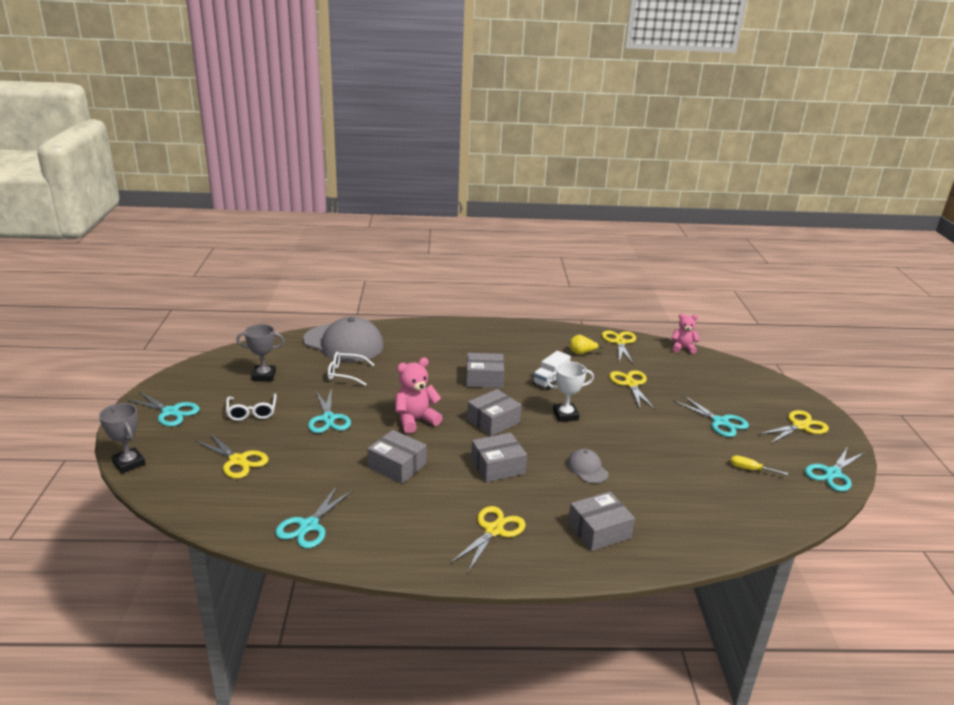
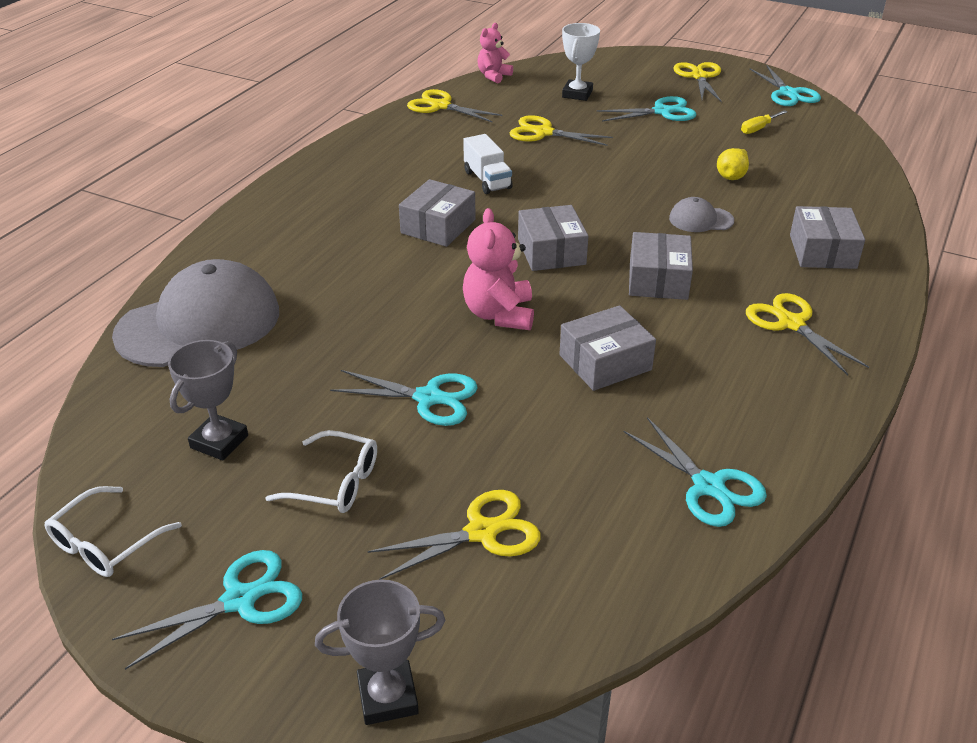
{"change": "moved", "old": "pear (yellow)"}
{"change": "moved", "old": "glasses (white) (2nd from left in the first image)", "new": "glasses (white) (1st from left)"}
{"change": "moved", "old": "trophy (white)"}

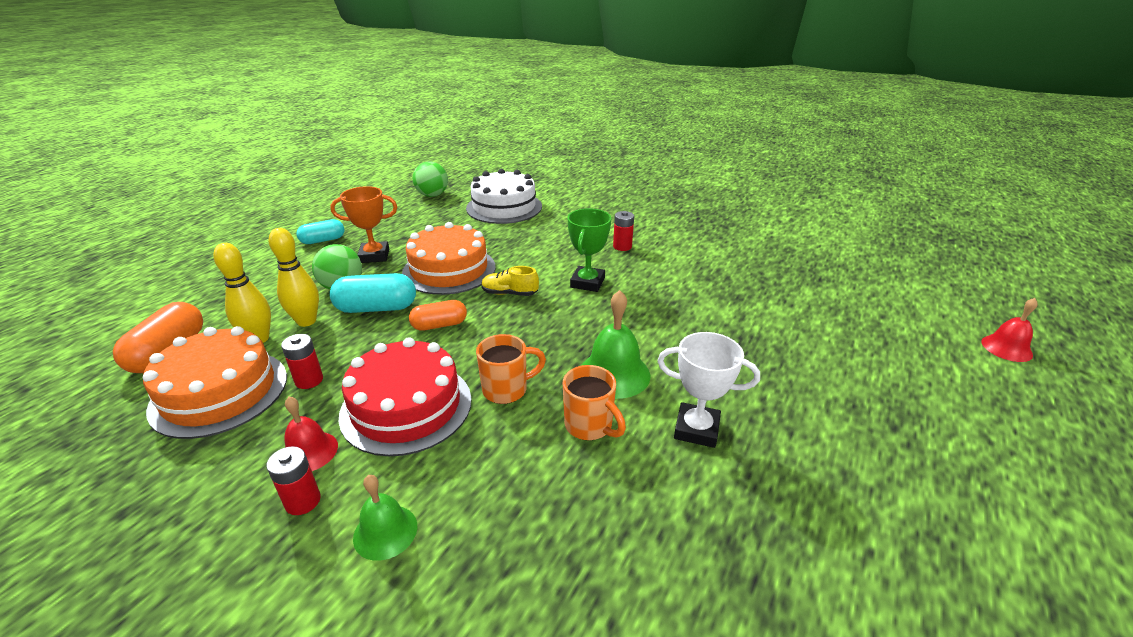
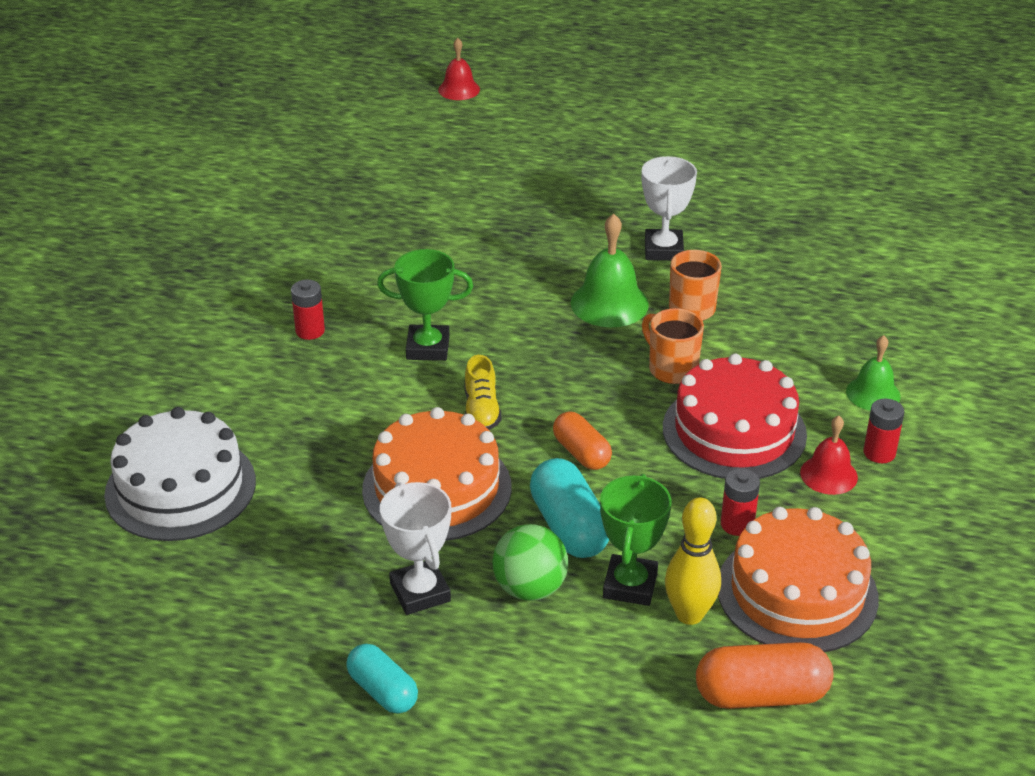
{"change": "removed", "old": "ball (green) (2nd from left)"}
{"change": "recoloured", "old": "trophy (orange)", "new": "trophy (white) (1st from left)"}
{"change": "replaced", "old": "bowling pin (yellow) (2nd from left)", "new": "trophy (green) (2nd from left)"}

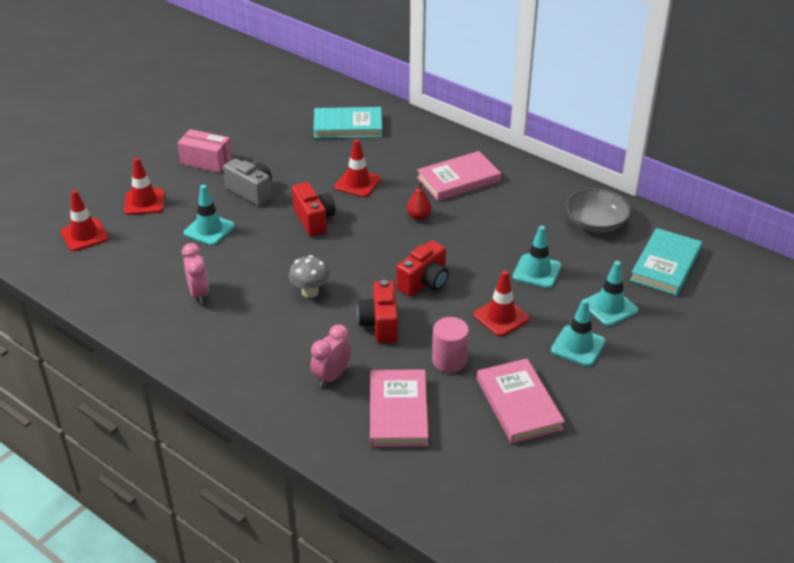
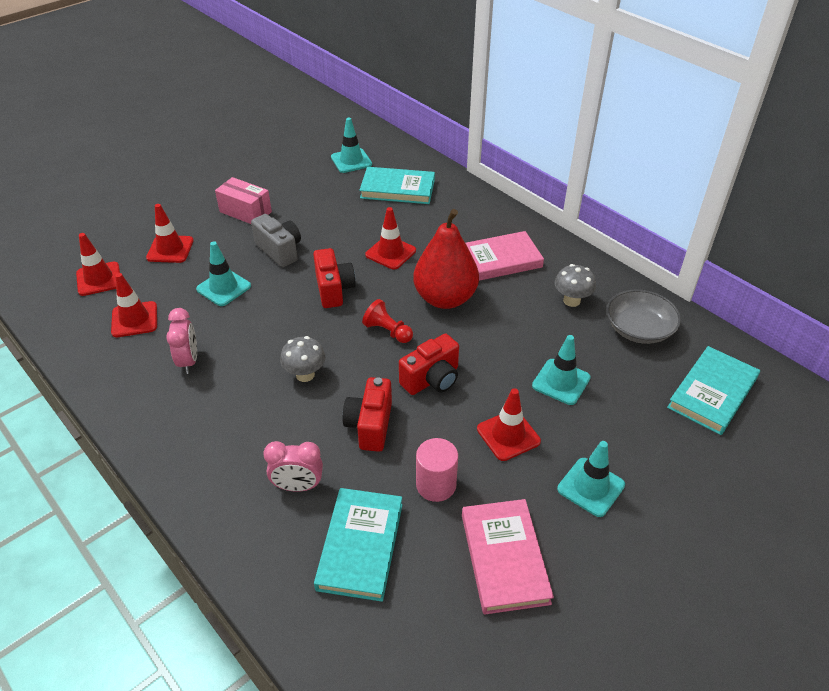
{"change": "resized", "old": "pear (red)", "factor": 2.4}
{"change": "moved", "old": "traffic cone (turquoise) (4th from left in the first image)", "new": "traffic cone (turquoise) (2nd from left)"}
{"change": "turned", "old": "clock (pink) (2nd from left)", "degrees": -135}
{"change": "recoloured", "old": "book (pink) (1st from left)", "new": "book (turquoise) (1st from left)"}
{"change": "added", "new": "mushroom (grey) (2nd from left)"}
{"change": "added", "new": "traffic cone (red) (2nd from left)"}
{"change": "added", "new": "pawn (red)"}

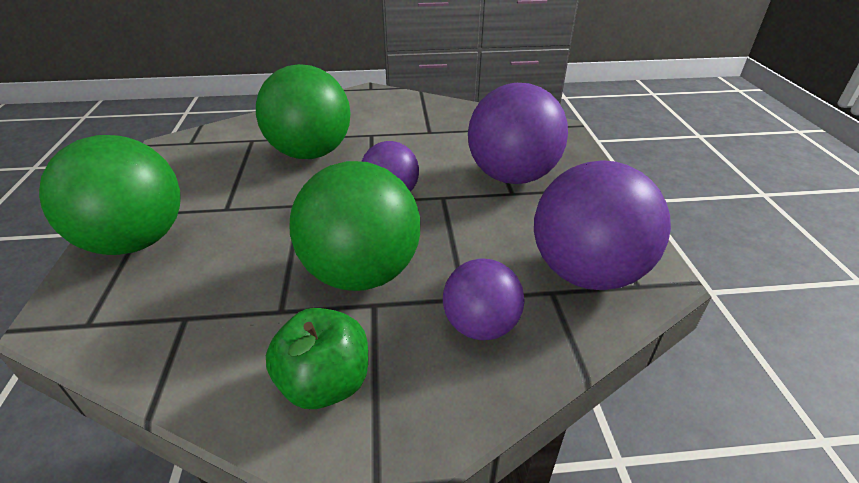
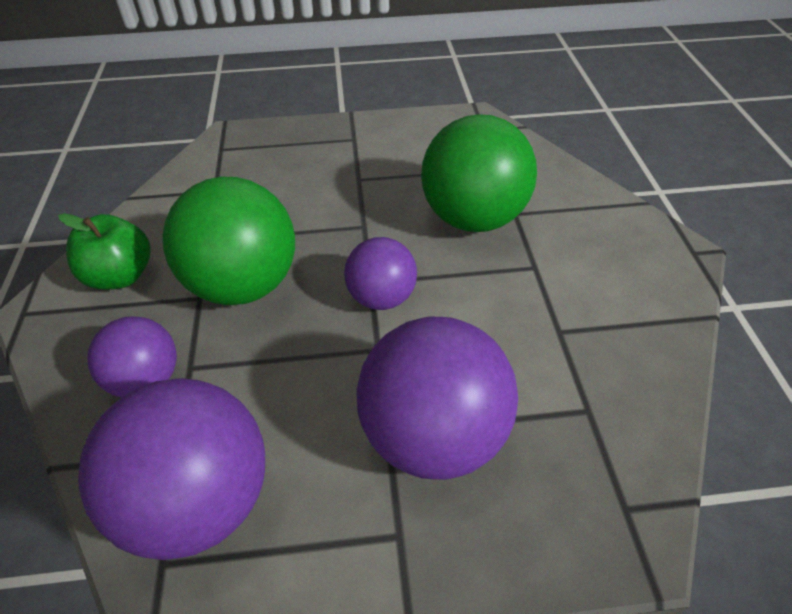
{"change": "removed", "old": "ball (green) (1st from left)"}

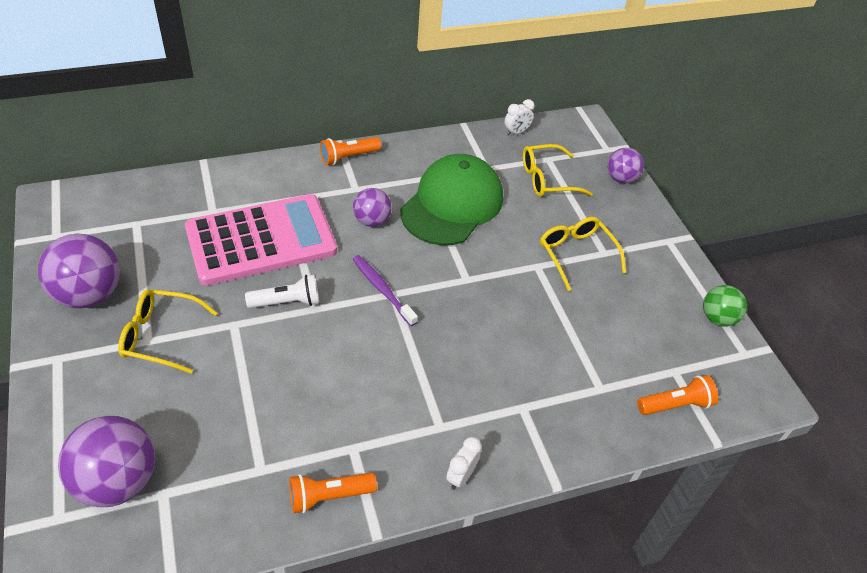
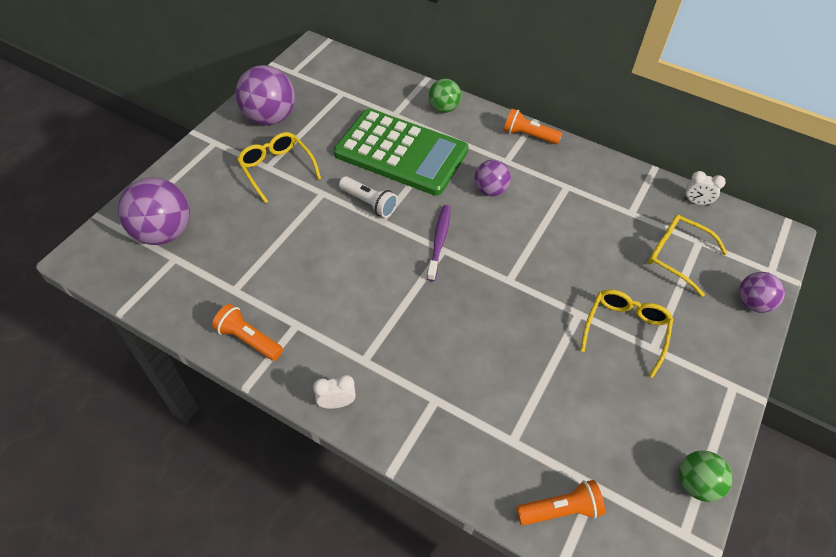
{"change": "removed", "old": "cap (green)"}
{"change": "recoloured", "old": "calculator (pink)", "new": "calculator (green)"}
{"change": "turned", "old": "flashlight (orange) (3rd from left)", "degrees": -45}
{"change": "added", "new": "ball (green) (1st from left)"}

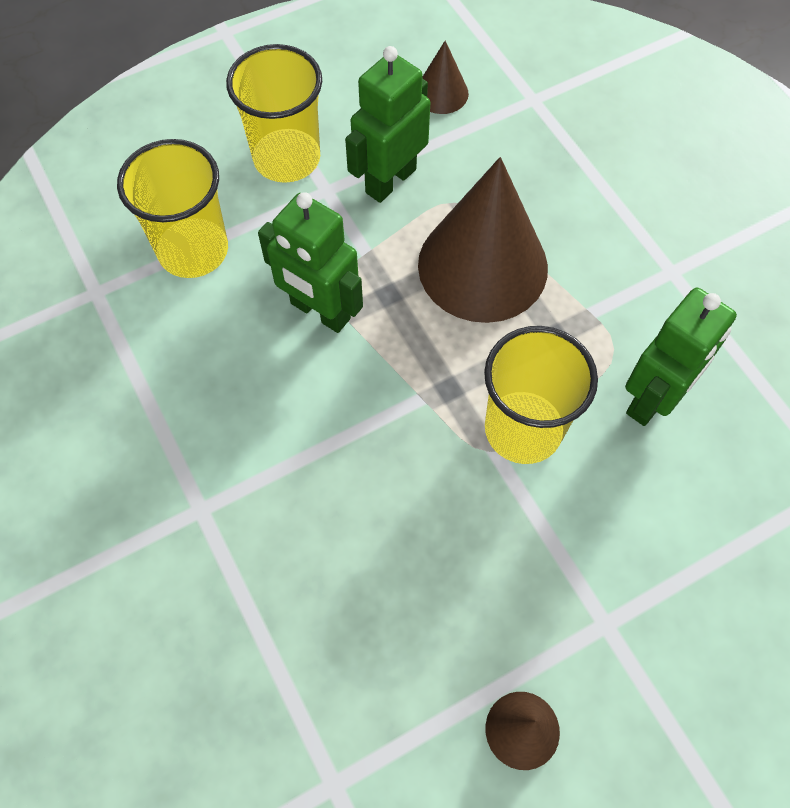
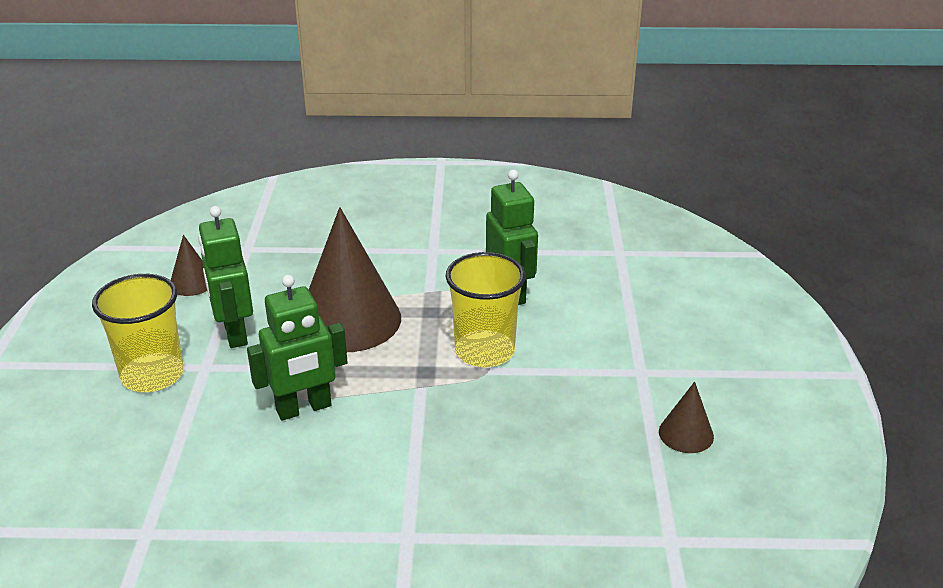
{"change": "removed", "old": "cup (yellow) (1st from left)"}

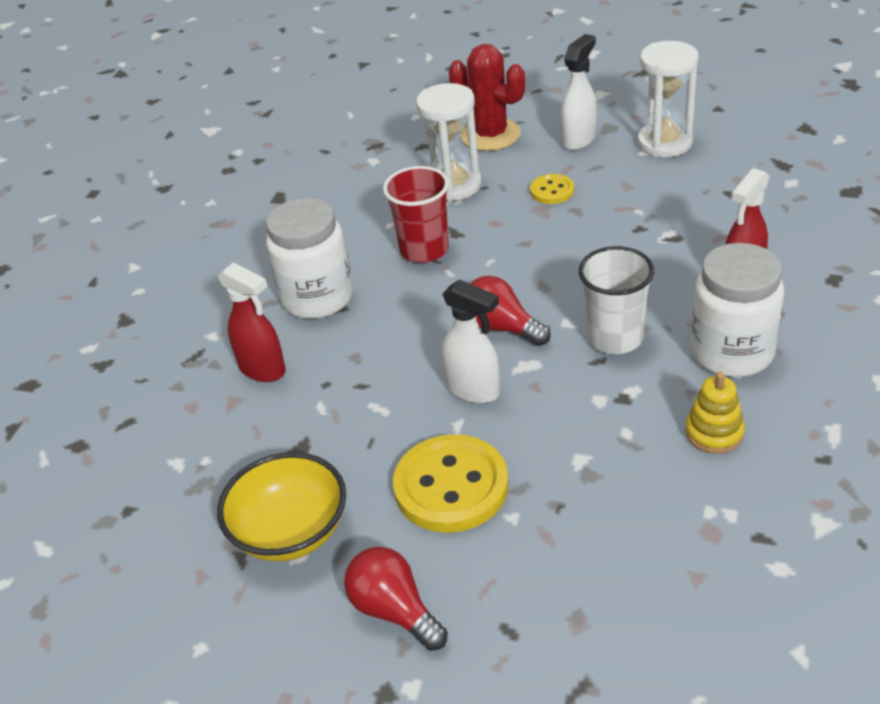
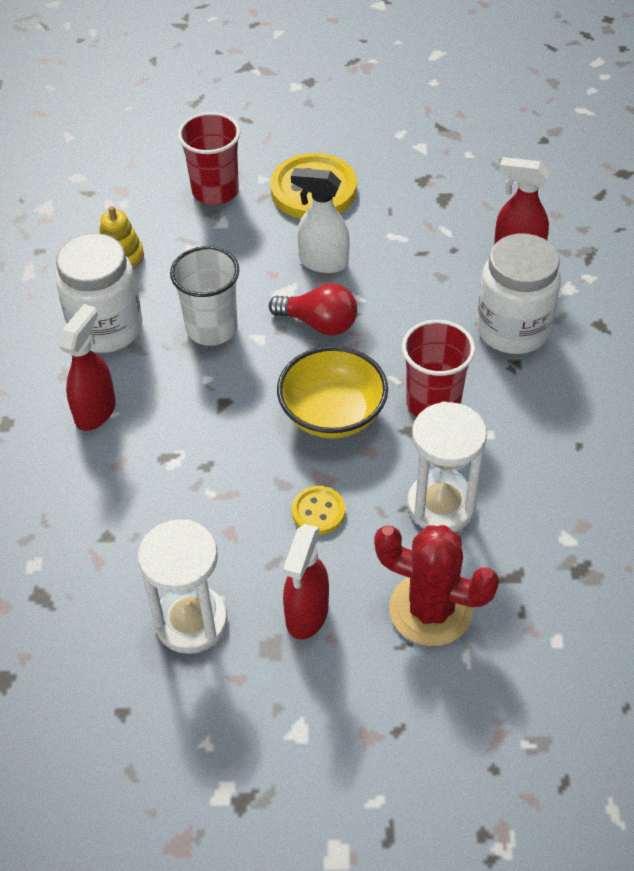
{"change": "recoloured", "old": "spray bottle (white) (2nd from left)", "new": "spray bottle (red) (2nd from left)"}
{"change": "moved", "old": "bowl (yellow)"}
{"change": "removed", "old": "light bulb (red) (1st from left)"}
{"change": "added", "new": "cup (red) (1st from left)"}

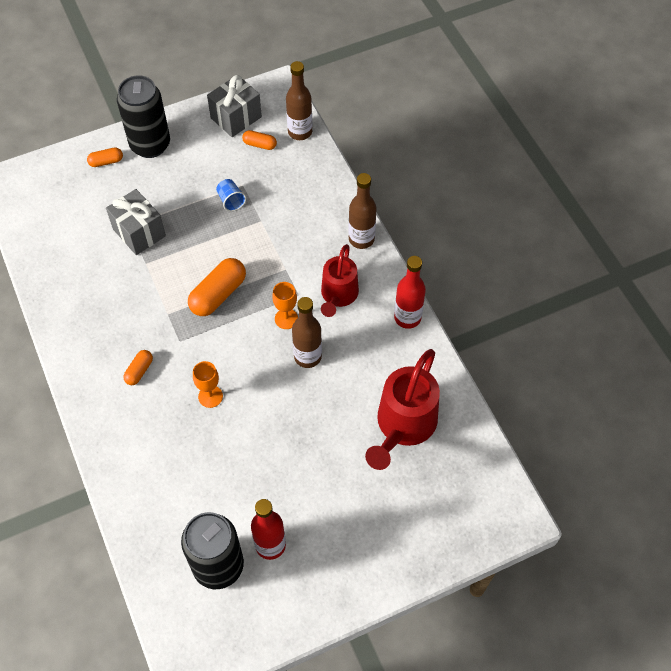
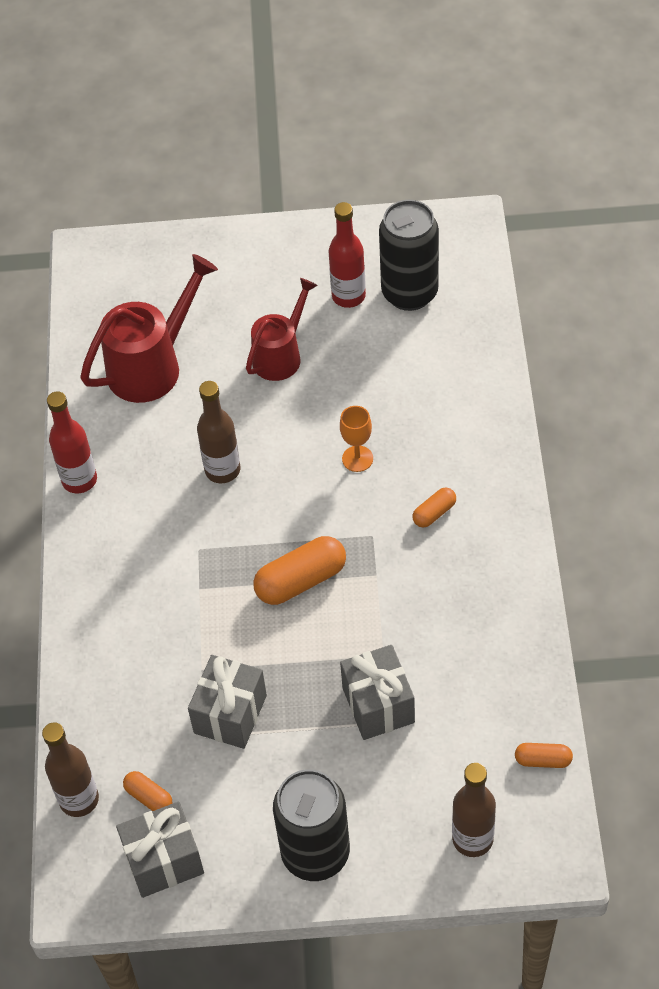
{"change": "moved", "old": "capsule (orange) (1st from left in the first image)", "new": "capsule (orange) (4th from left)"}
{"change": "moved", "old": "bottle (brown) (3rd from left)"}
{"change": "replaced", "old": "cup (blue)", "new": "gift (grey) (2nd from left)"}
{"change": "moved", "old": "watering can (red) (1st from left in the first image)", "new": "watering can (red) (2nd from left)"}
{"change": "removed", "old": "goblet (orange) (2nd from left)"}

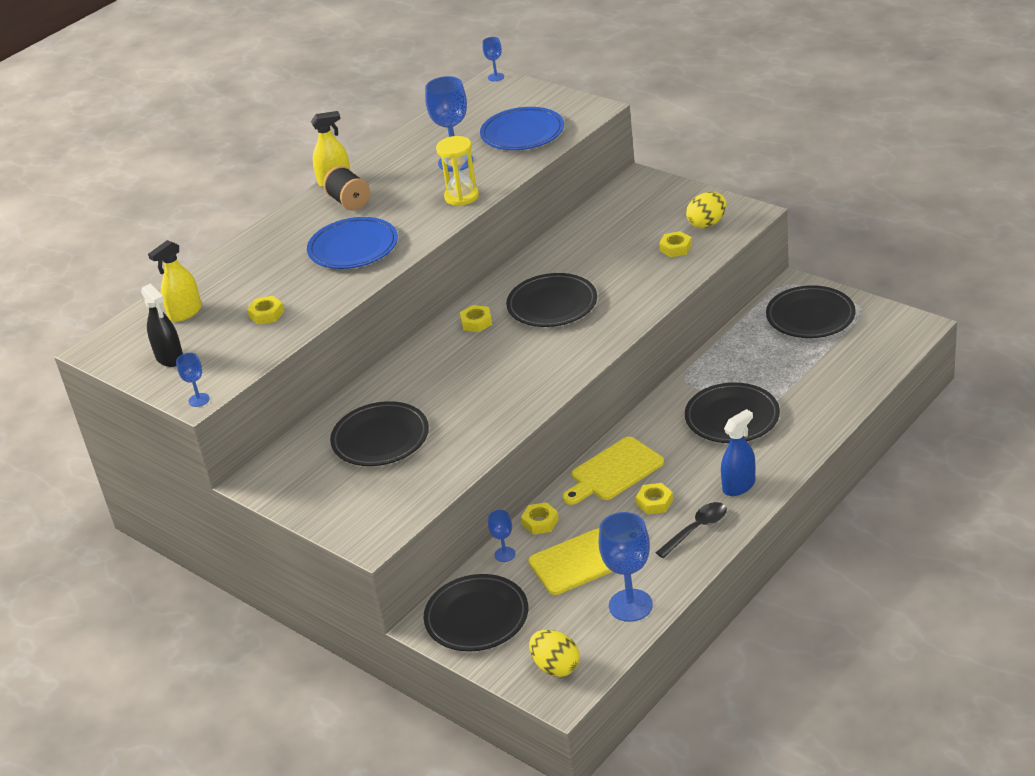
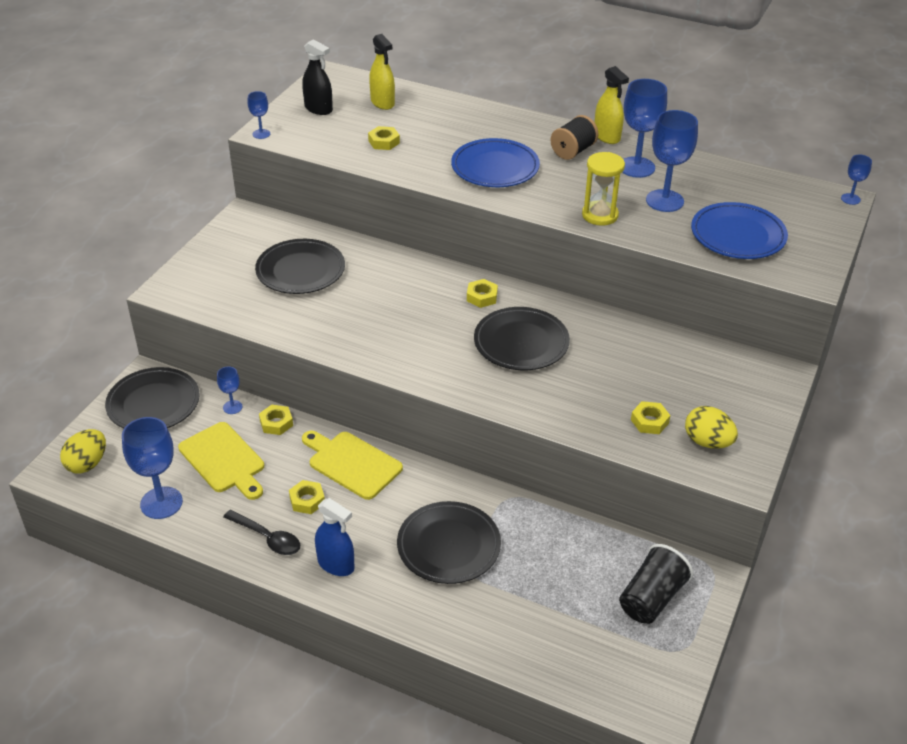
{"change": "turned", "old": "spray bottle (yellow) (1st from left)", "degrees": -150}
{"change": "turned", "old": "spray bottle (black)", "degrees": -90}
{"change": "replaced", "old": "plate (black) (5th from left)", "new": "cup (black)"}
{"change": "added", "new": "goblet (blue) (4th from left)"}

